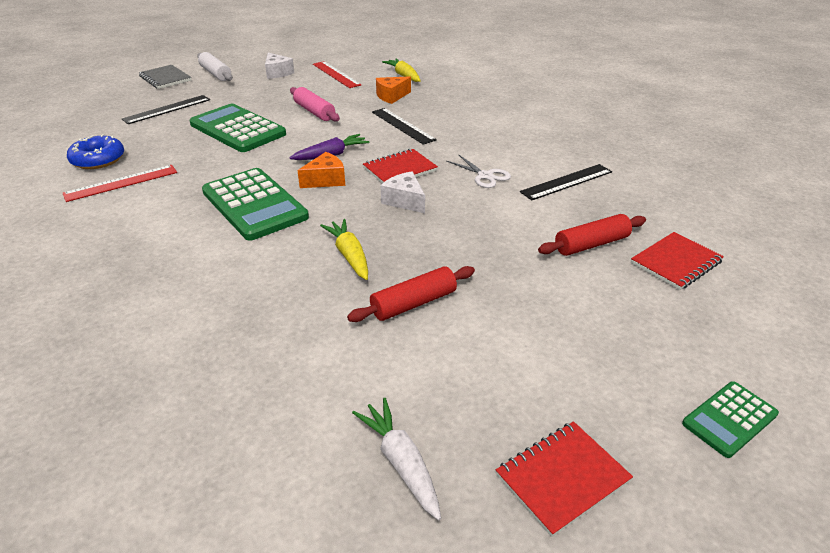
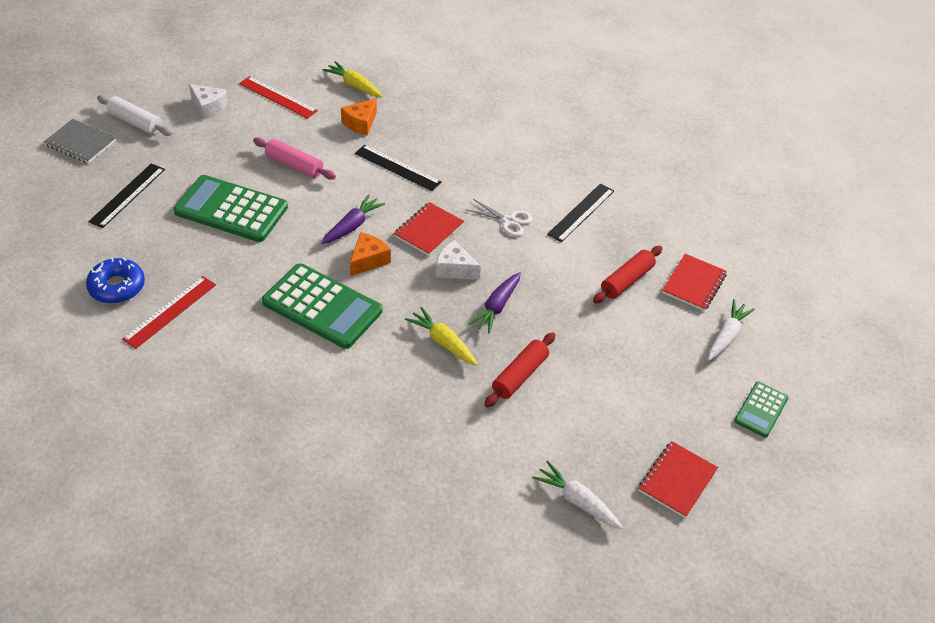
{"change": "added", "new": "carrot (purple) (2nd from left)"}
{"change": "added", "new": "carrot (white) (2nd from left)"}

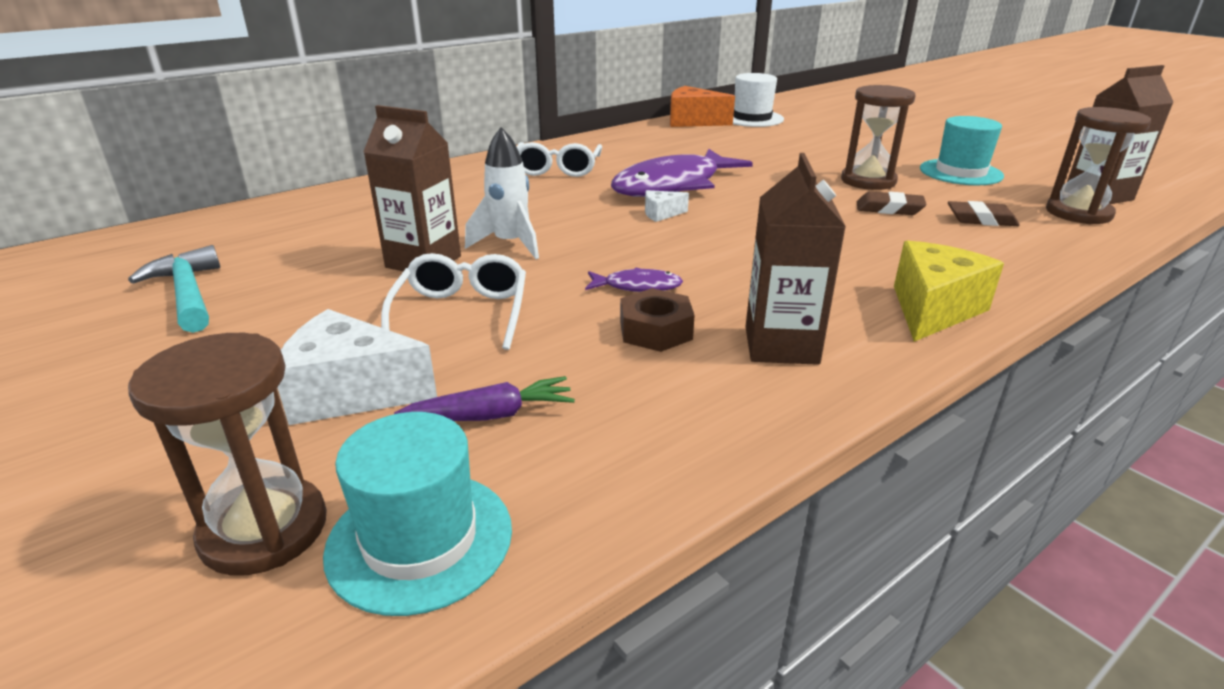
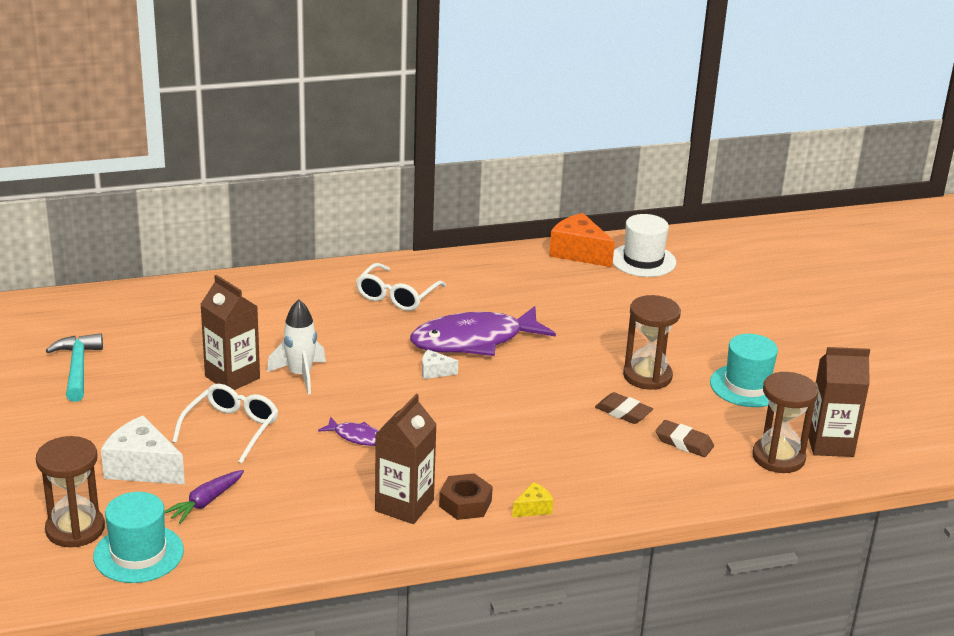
{"change": "resized", "old": "cheese (yellow)", "factor": 0.49}
{"change": "moved", "old": "nut (brown)"}
{"change": "turned", "old": "carrot (purple)", "degrees": 120}

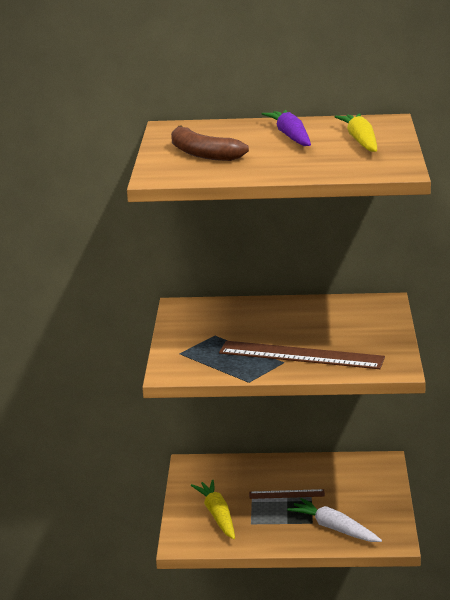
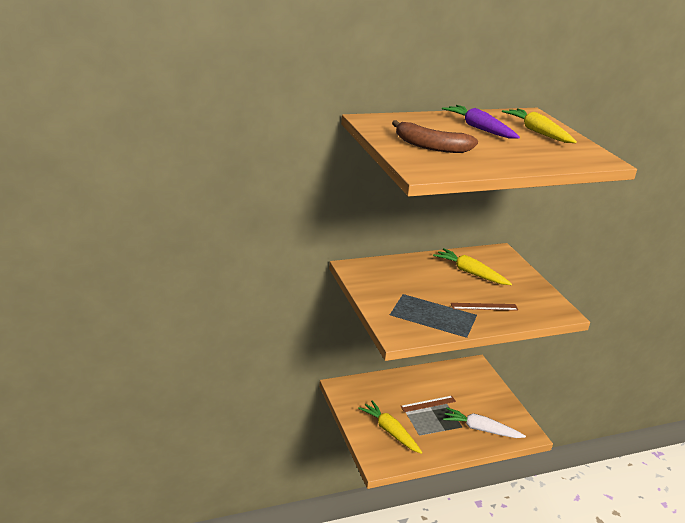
{"change": "resized", "old": "ruler (brown) (2nd from left)", "factor": 0.51}
{"change": "added", "new": "carrot (yellow) (2nd from left)"}

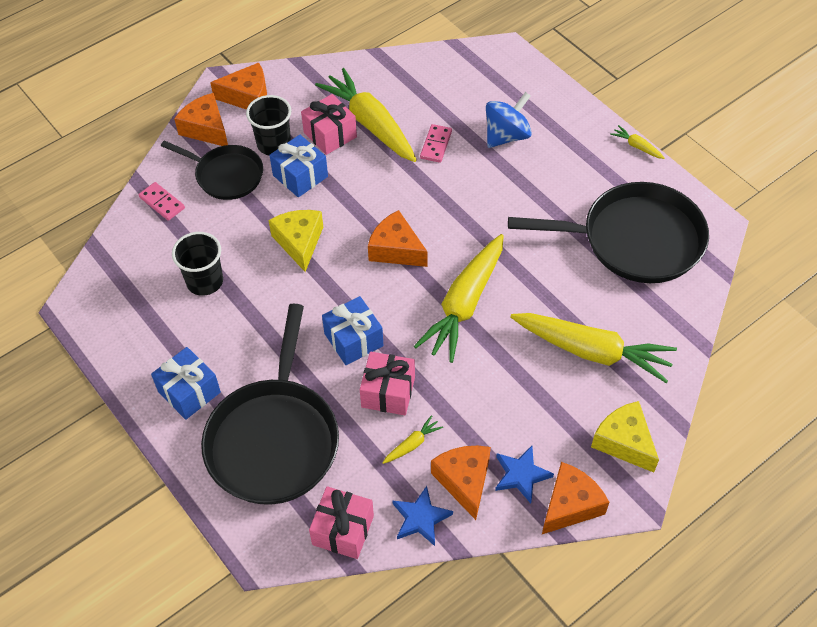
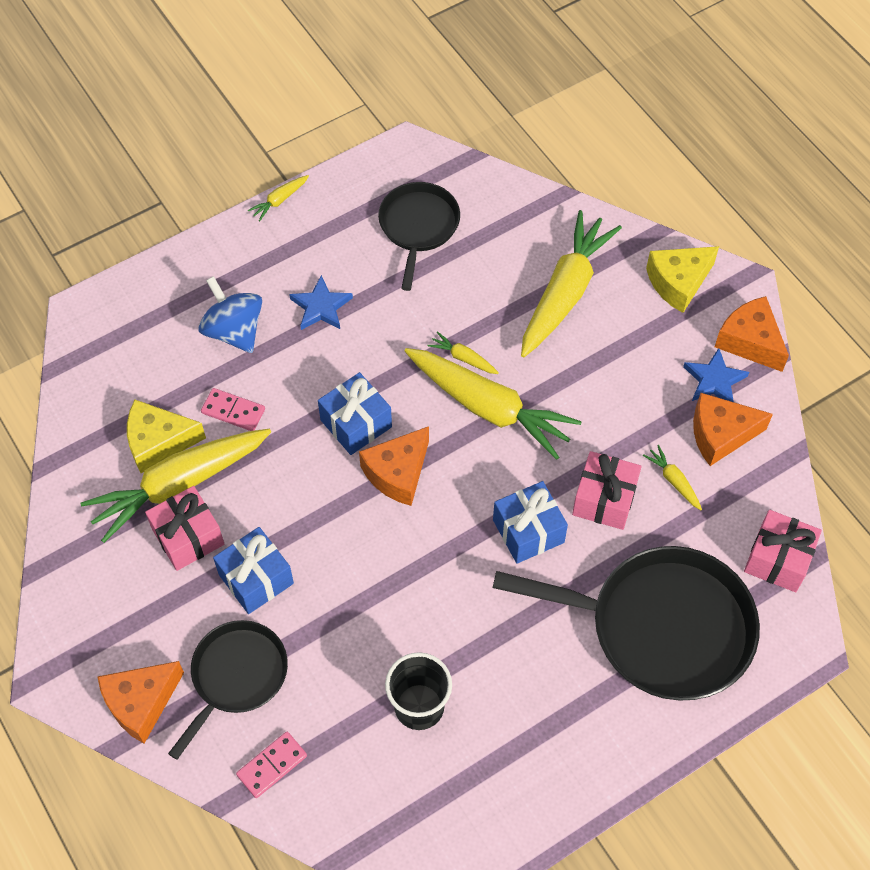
{"change": "removed", "old": "cheese (orange) (2nd from left)"}
{"change": "removed", "old": "cup (black) (2nd from left)"}
{"change": "resized", "old": "pan (black) (3rd from left in the first image)", "factor": 0.59}
{"change": "moved", "old": "cheese (yellow) (1st from left)"}
{"change": "moved", "old": "gift (blue) (1st from left in the first image)", "new": "gift (blue) (2nd from left)"}
{"change": "moved", "old": "star (blue) (1st from left)"}
{"change": "added", "new": "carrot (yellow) (3rd from left)"}

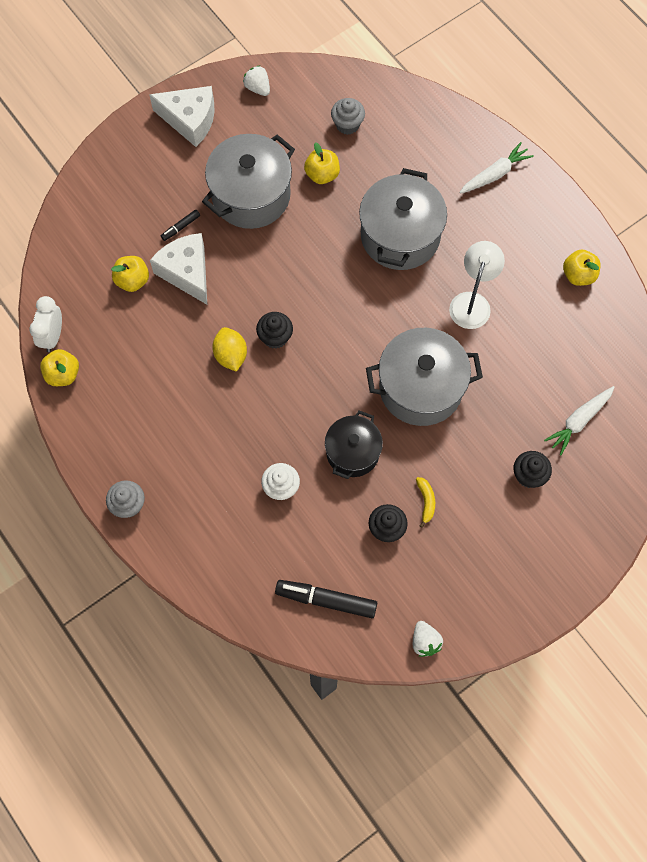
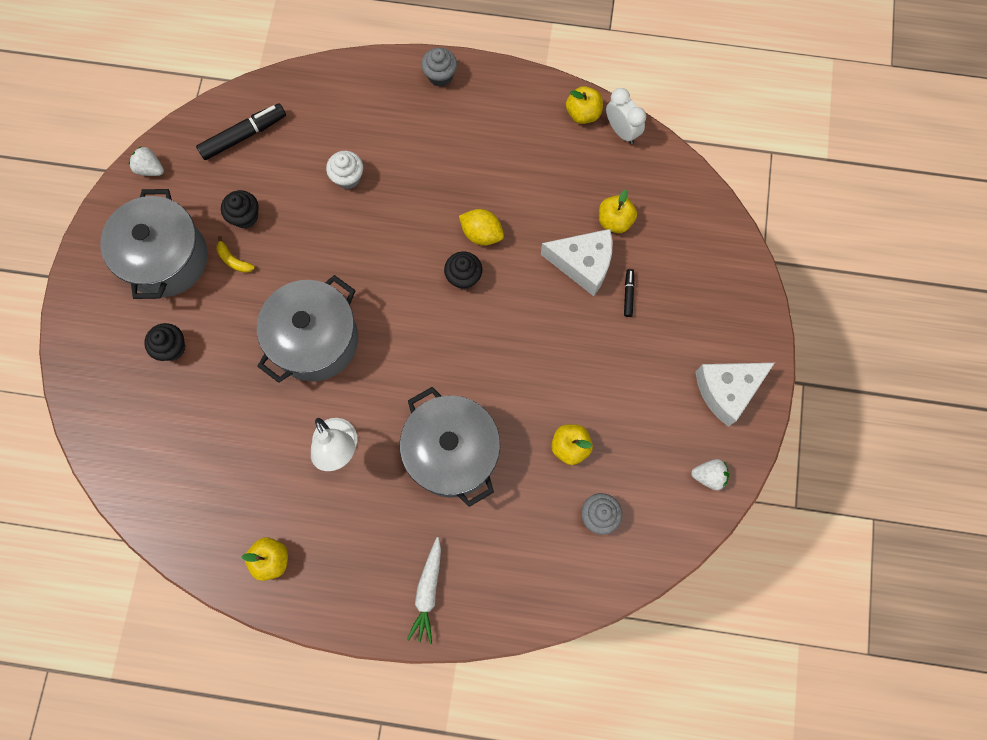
{"change": "moved", "old": "pot (grey) (1st from left)"}
{"change": "removed", "old": "carrot (white) (2nd from left)"}
{"change": "removed", "old": "pot (black)"}

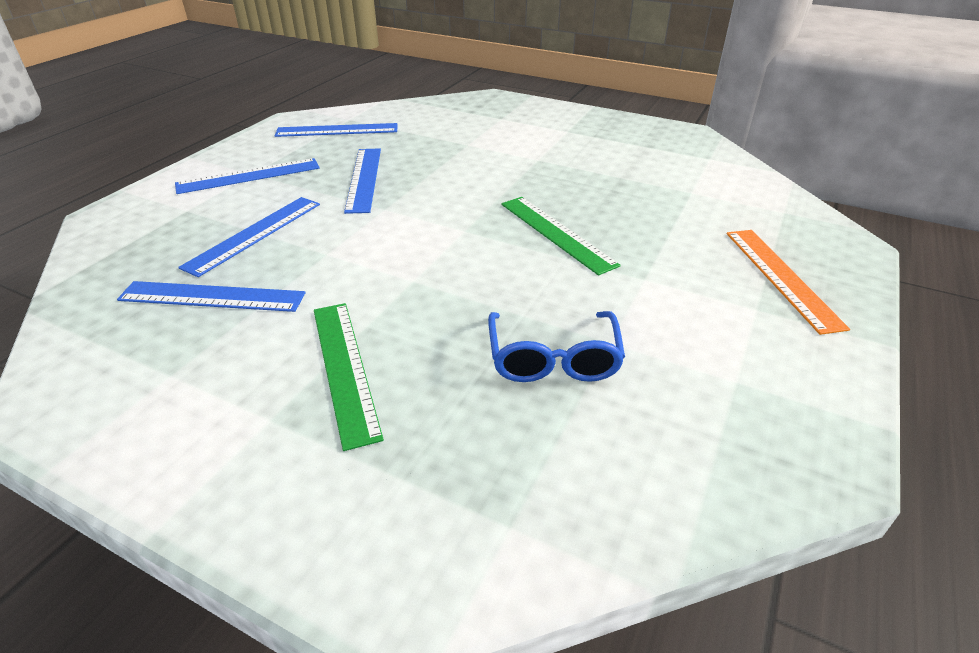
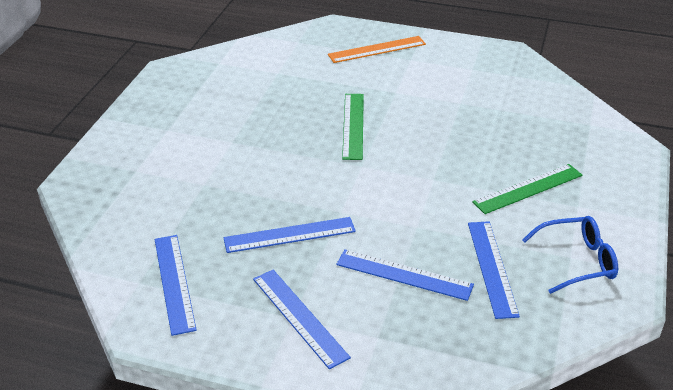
{"change": "turned", "old": "ruler (green) (2nd from left in the first image)", "degrees": -45}
{"change": "moved", "old": "glasses (blue)"}

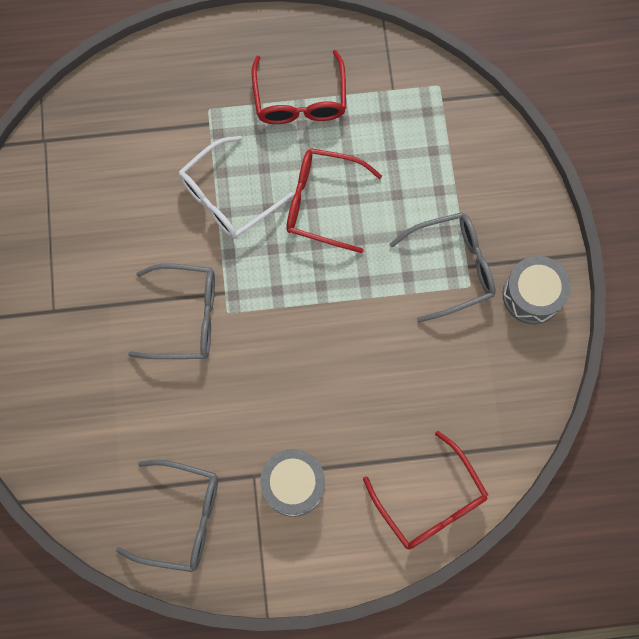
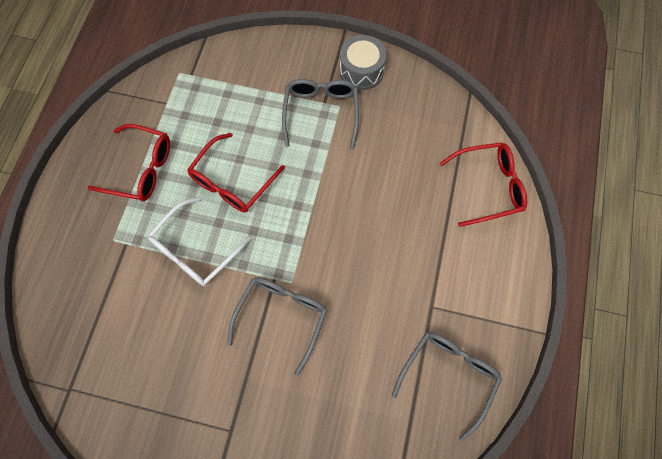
{"change": "turned", "old": "glasses (white)", "degrees": 60}
{"change": "removed", "old": "drum (grey) (1st from left)"}

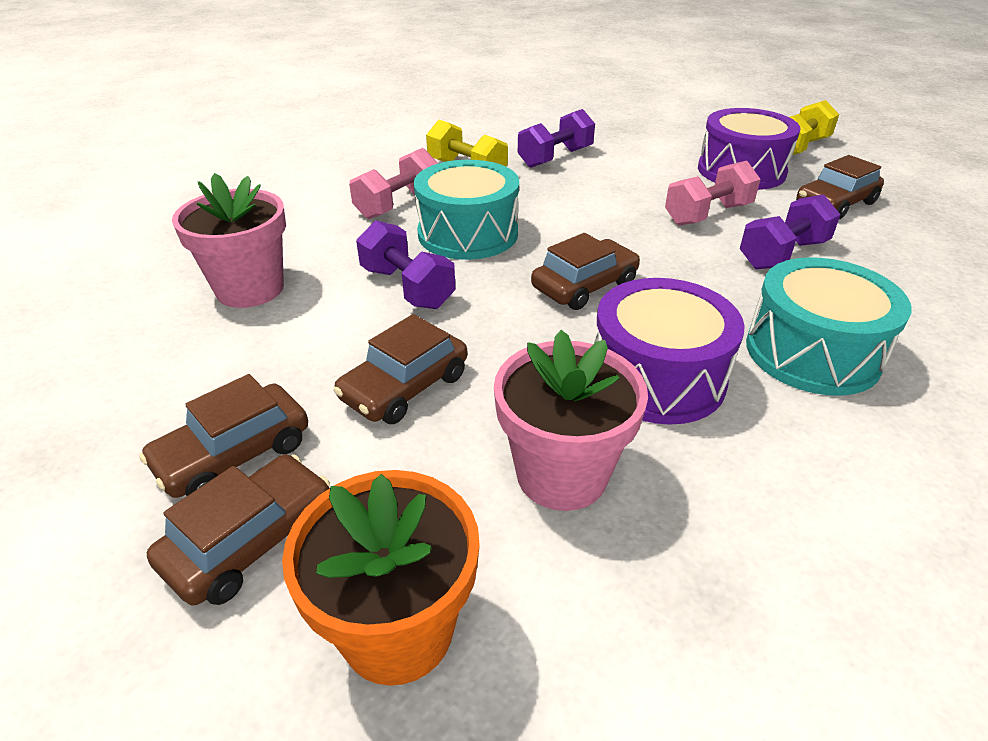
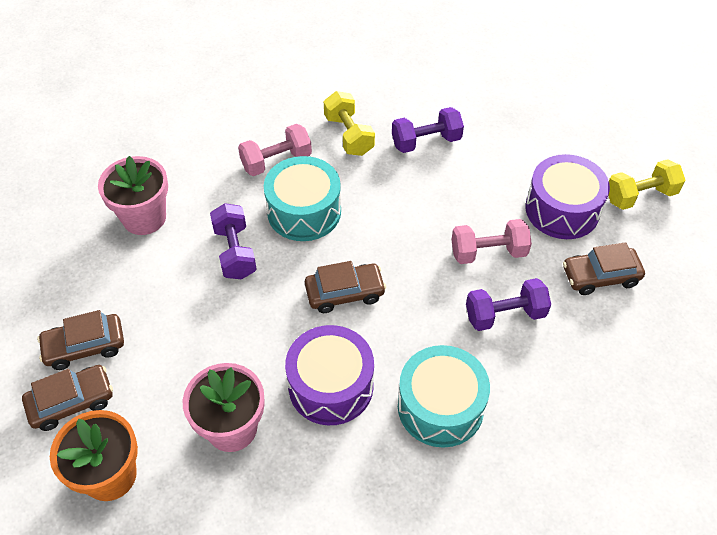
{"change": "removed", "old": "car (brown) (3rd from left)"}

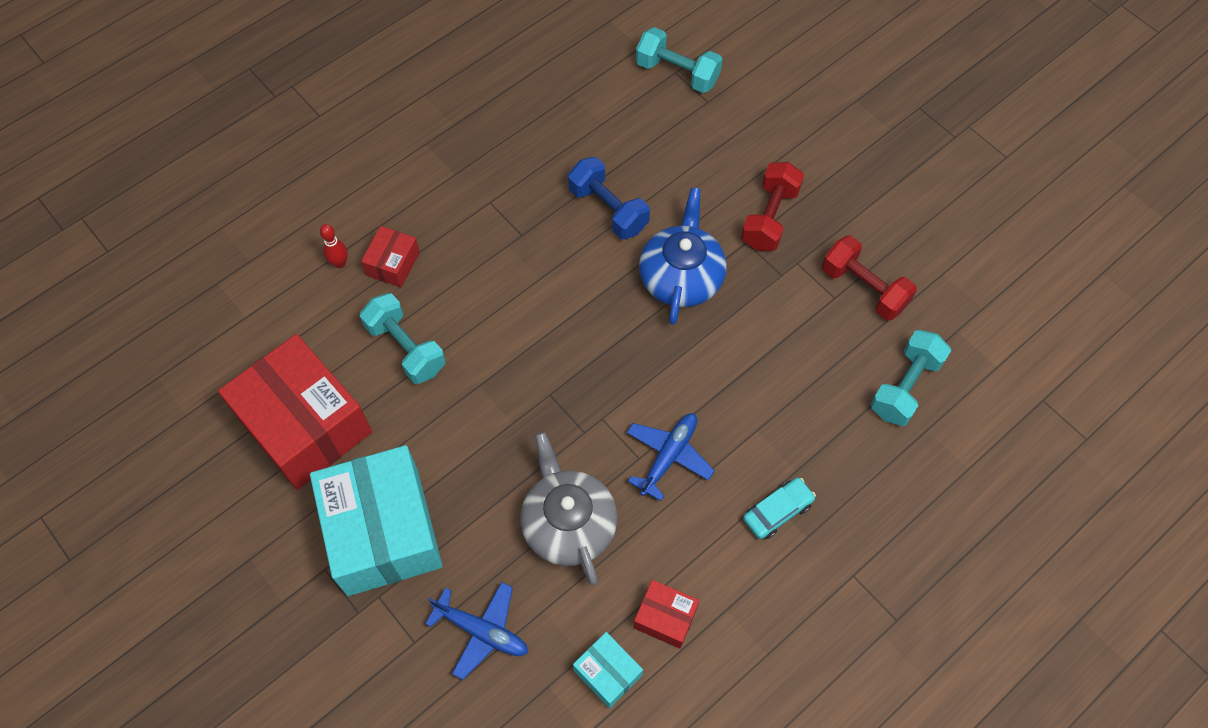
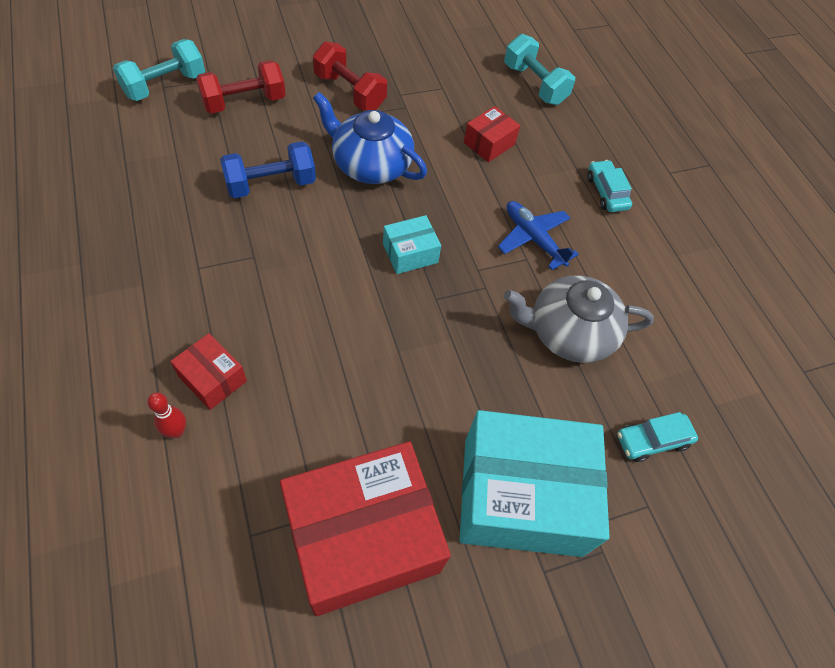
{"change": "moved", "old": "dumbbell (red) (2nd from left in the first image)", "new": "dumbbell (red) (1st from left)"}
{"change": "removed", "old": "dumbbell (turquoise) (1st from left)"}
{"change": "moved", "old": "box (red) (3rd from left)"}
{"change": "replaced", "old": "plane (blue) (1st from left)", "new": "car (turquoise) (2nd from left)"}
{"change": "moved", "old": "box (turquoise) (2nd from left in the first image)", "new": "box (turquoise) (1st from left)"}

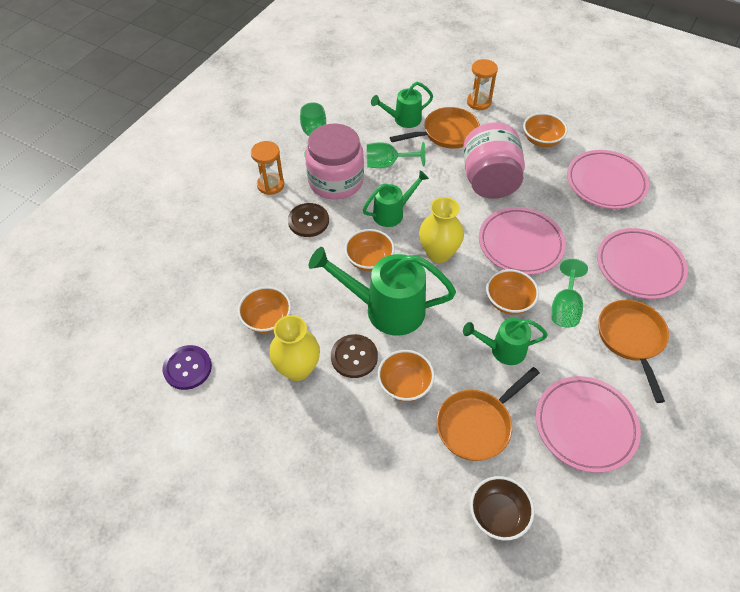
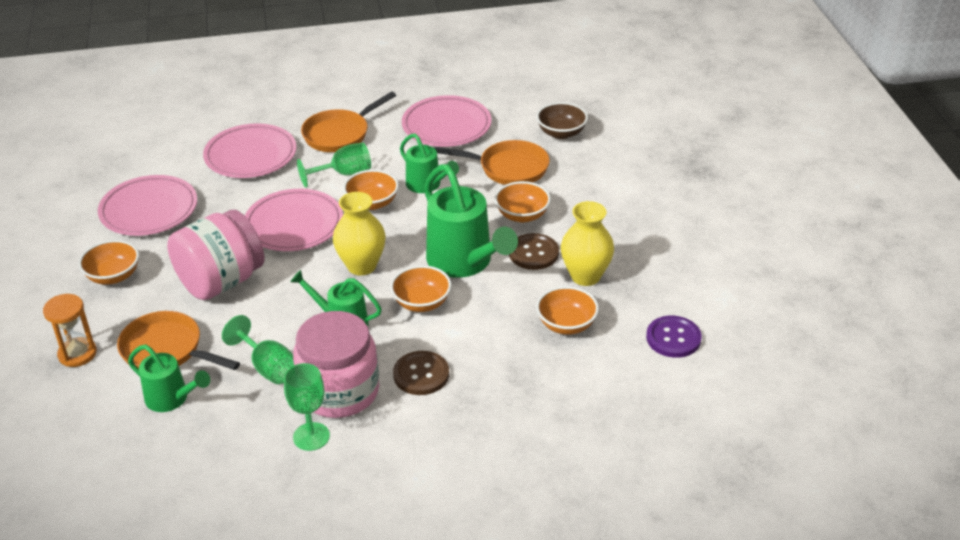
{"change": "removed", "old": "hourglass (orange) (1st from left)"}

